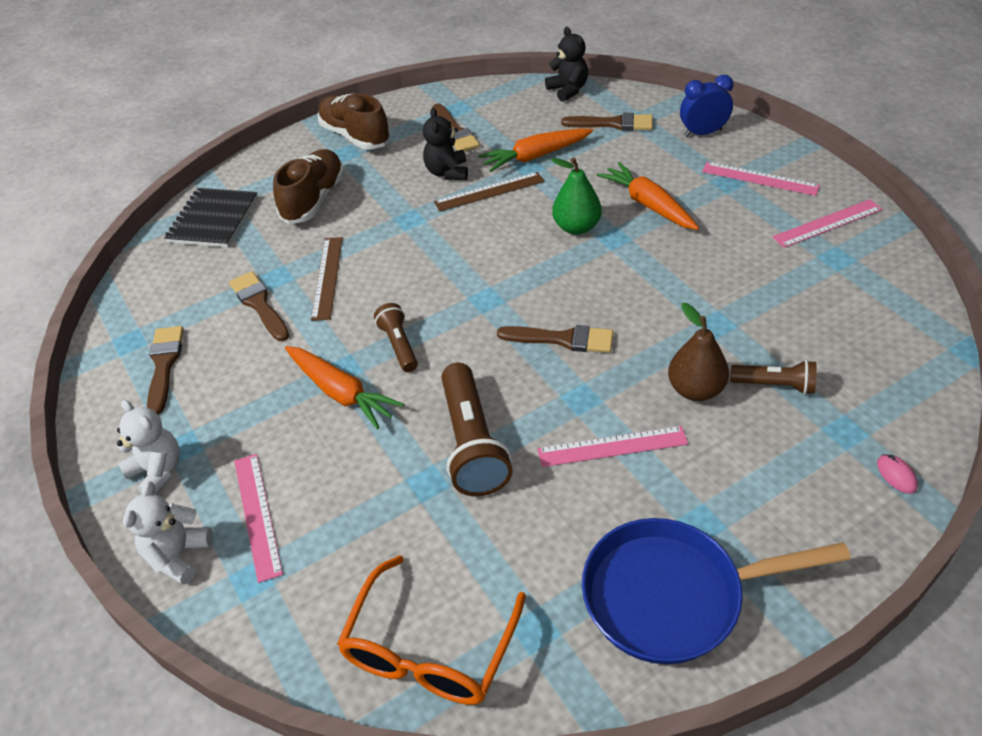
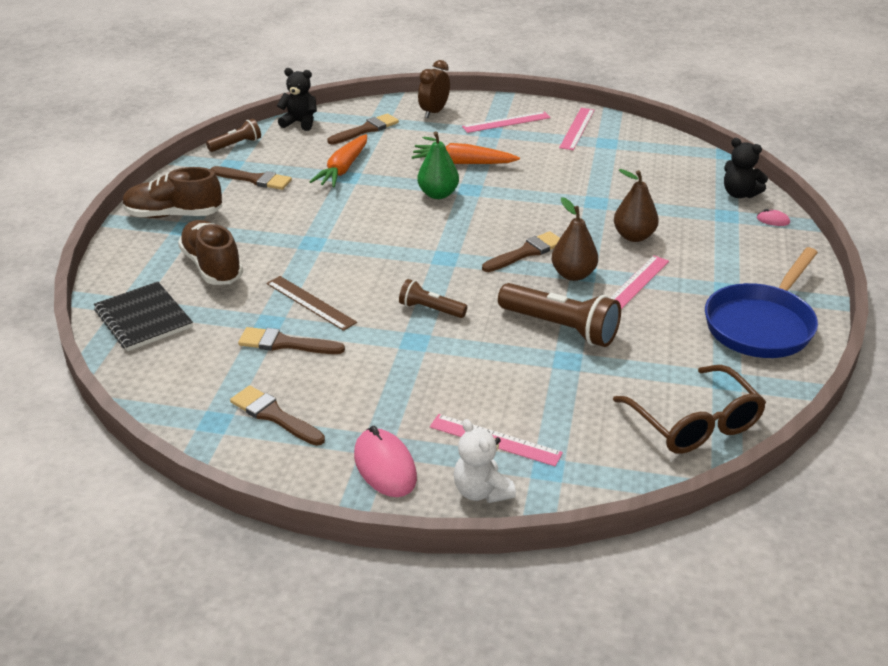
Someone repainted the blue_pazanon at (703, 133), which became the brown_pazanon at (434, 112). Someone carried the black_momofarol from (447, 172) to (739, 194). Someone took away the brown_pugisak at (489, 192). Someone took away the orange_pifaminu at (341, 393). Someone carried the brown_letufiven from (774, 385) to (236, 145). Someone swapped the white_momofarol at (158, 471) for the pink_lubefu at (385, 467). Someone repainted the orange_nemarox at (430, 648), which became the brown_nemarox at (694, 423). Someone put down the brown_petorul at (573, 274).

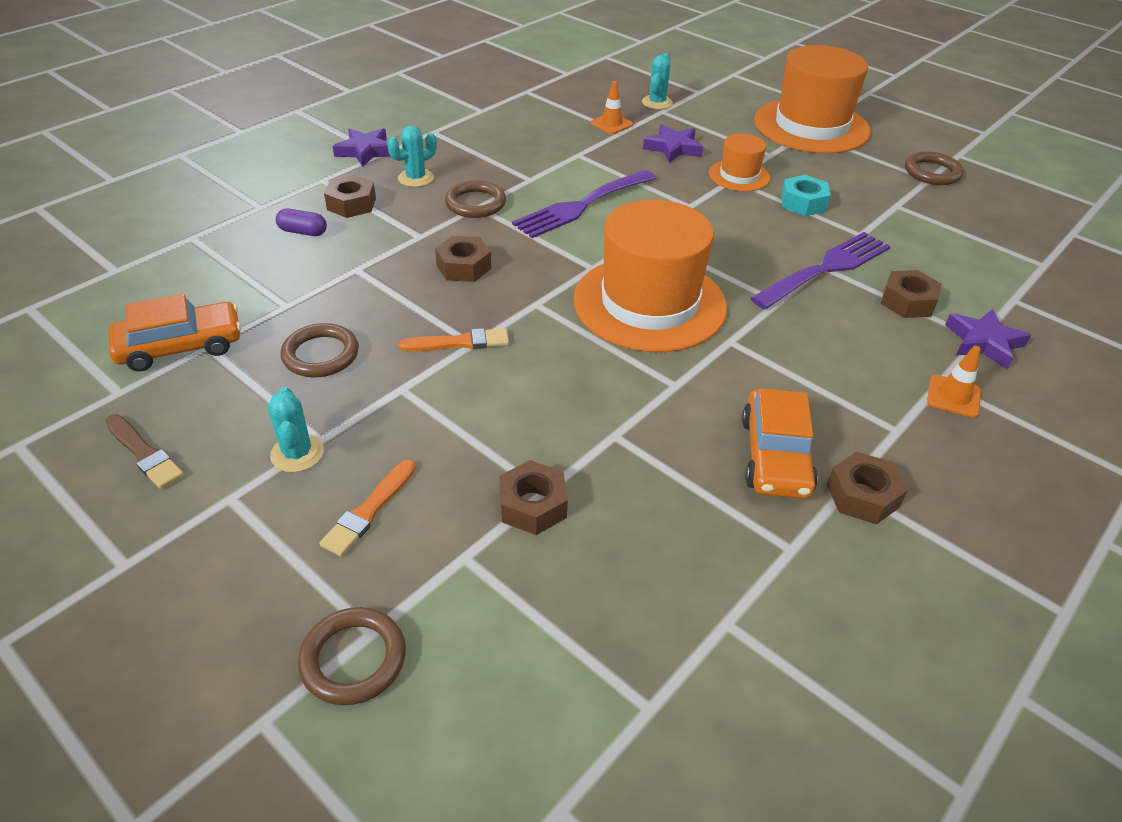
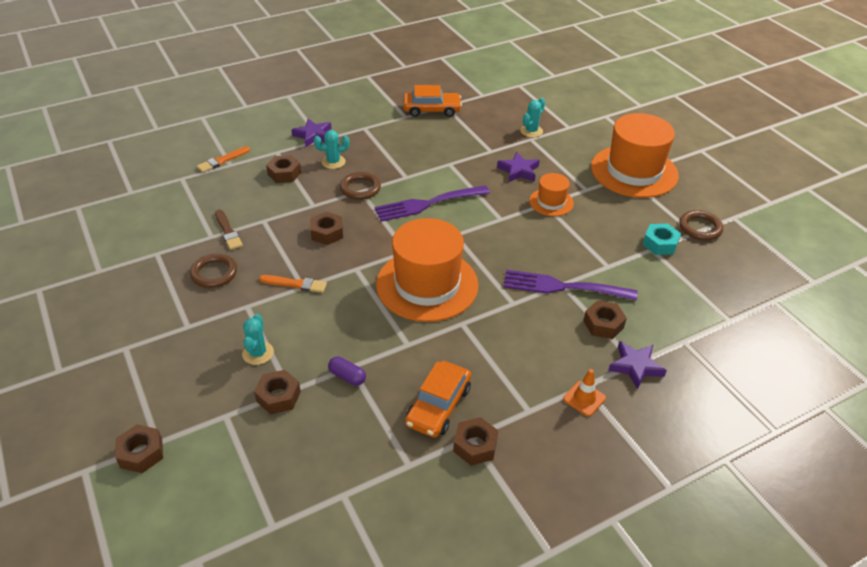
Someone took away the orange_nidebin at (611, 124). Someone carried the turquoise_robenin from (803, 203) to (660, 244). Someone carried the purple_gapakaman from (303, 232) to (347, 376). Someone rotated the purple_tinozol at (826, 269) by 150 degrees counterclockwise. Someone carried the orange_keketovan from (180, 346) to (432, 110). Someone carried the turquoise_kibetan from (297, 453) to (258, 353). Someone carried the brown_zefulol from (144, 453) to (228, 231). Someone carried the orange_zefulol from (369, 510) to (222, 160). Someone swapped the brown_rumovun at (353, 659) for the brown_robenin at (141, 453).

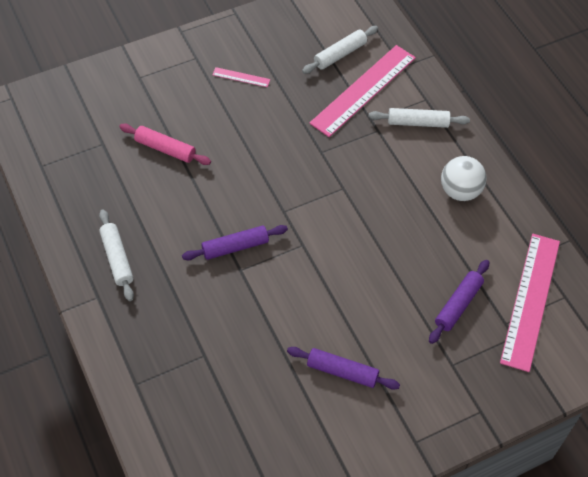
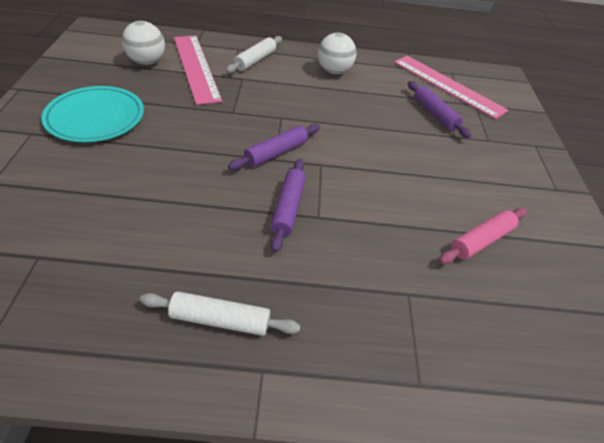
Someone swapped the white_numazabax at (340, 54) for the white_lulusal at (147, 62). Someone swapped the pink_pugisak at (241, 77) for the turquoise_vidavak at (95, 117). Someone carried the pink_numazabax from (165, 149) to (481, 240). Someone carried the purple_numazabax from (342, 371) to (276, 153).

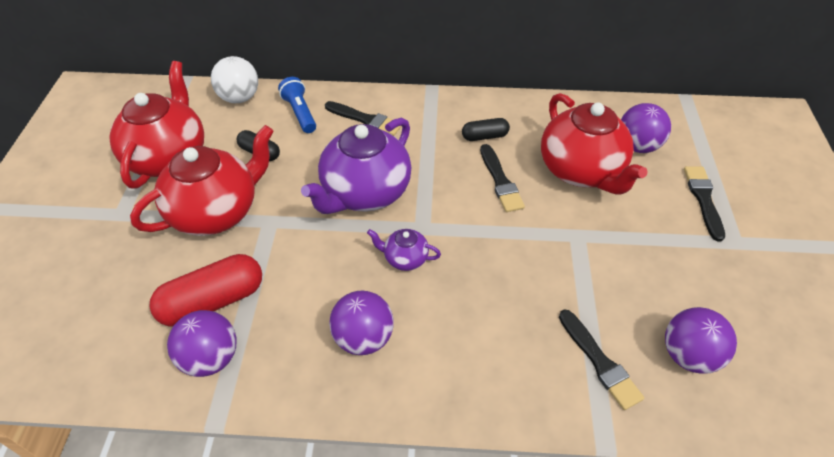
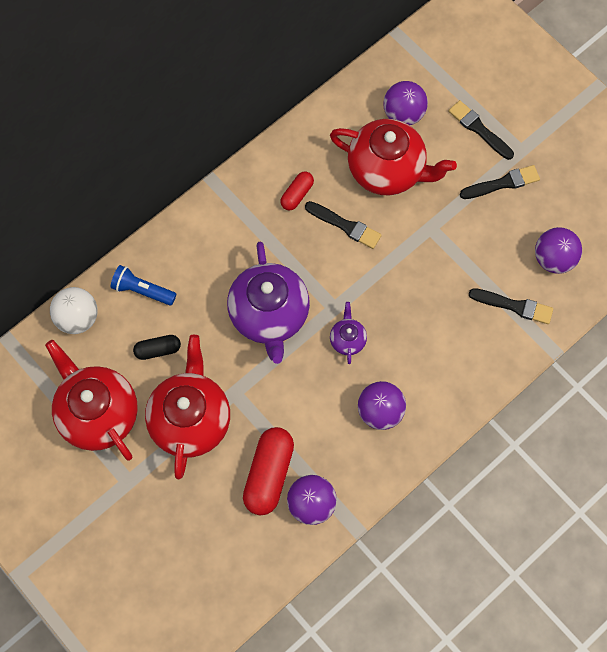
Someone carried the black_zefulol from (365, 119) to (502, 183). Someone repainted the black_gapakaman at (484, 136), which became the red_gapakaman at (297, 194). Someone rotated the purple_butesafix at (405, 258) by 120 degrees clockwise.

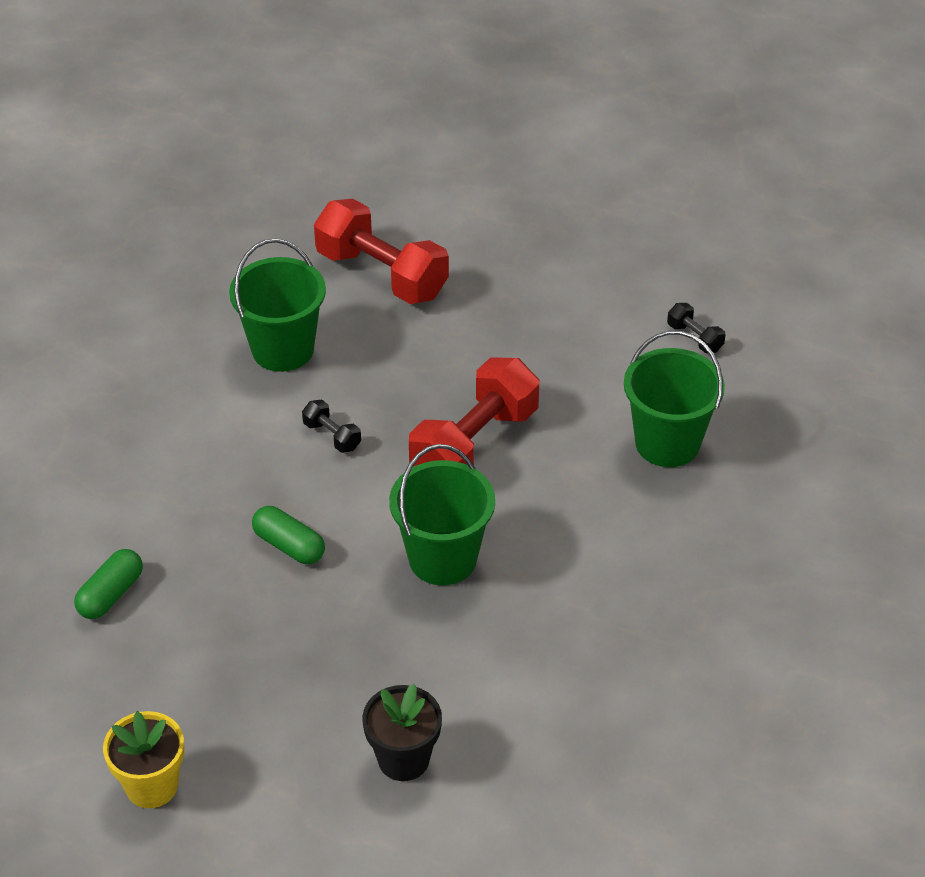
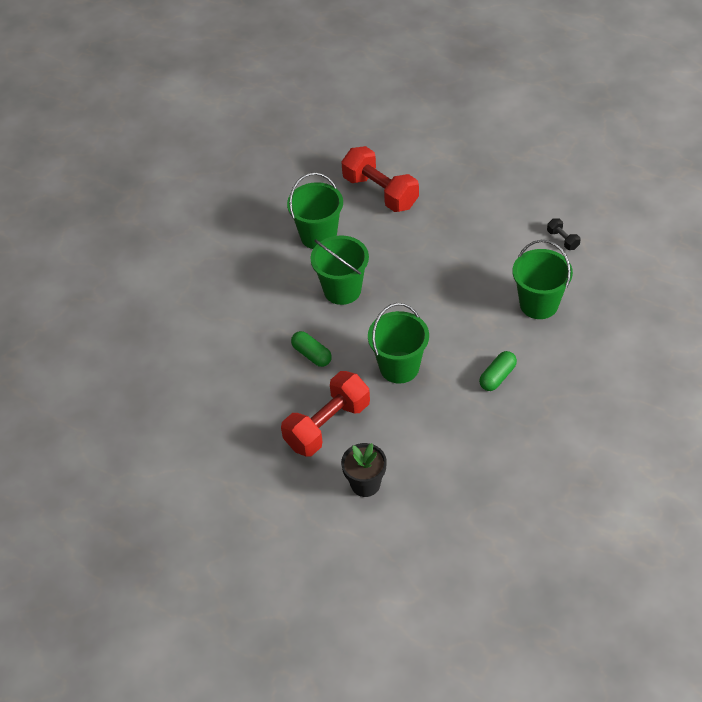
Someone carried the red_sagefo from (474, 444) to (327, 425). Someone swapped the black_sagefo at (332, 436) for the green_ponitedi at (342, 290). Someone carried the green_gapakaman from (111, 594) to (497, 377). Someone took away the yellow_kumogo at (151, 786).

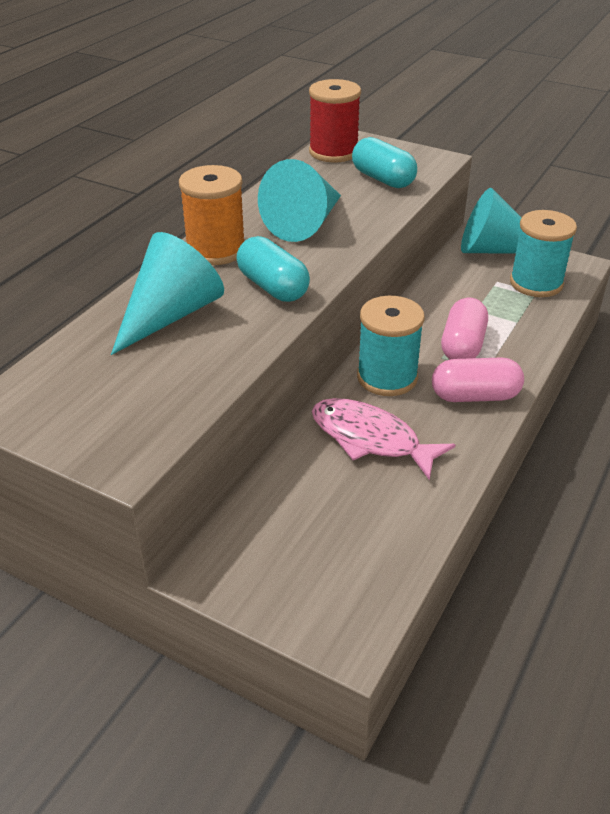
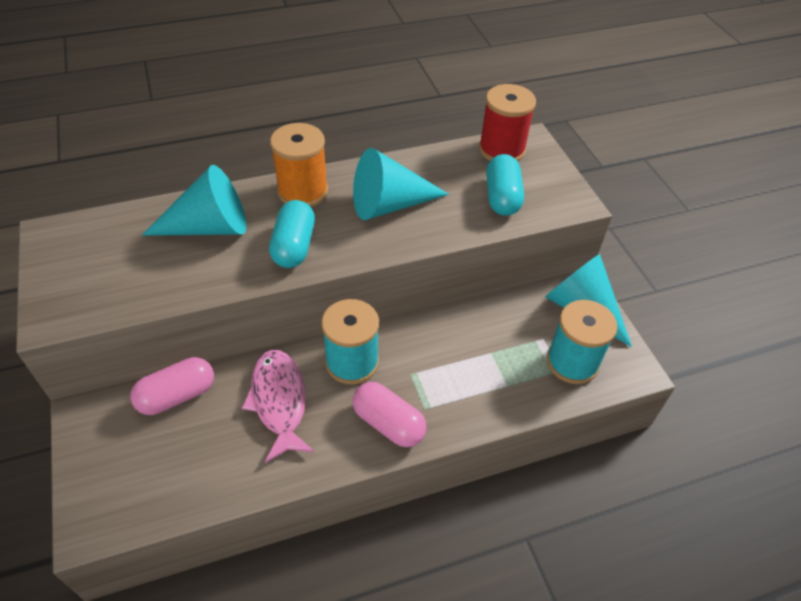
Someone carried the pink_gapakaman from (462, 345) to (177, 396).

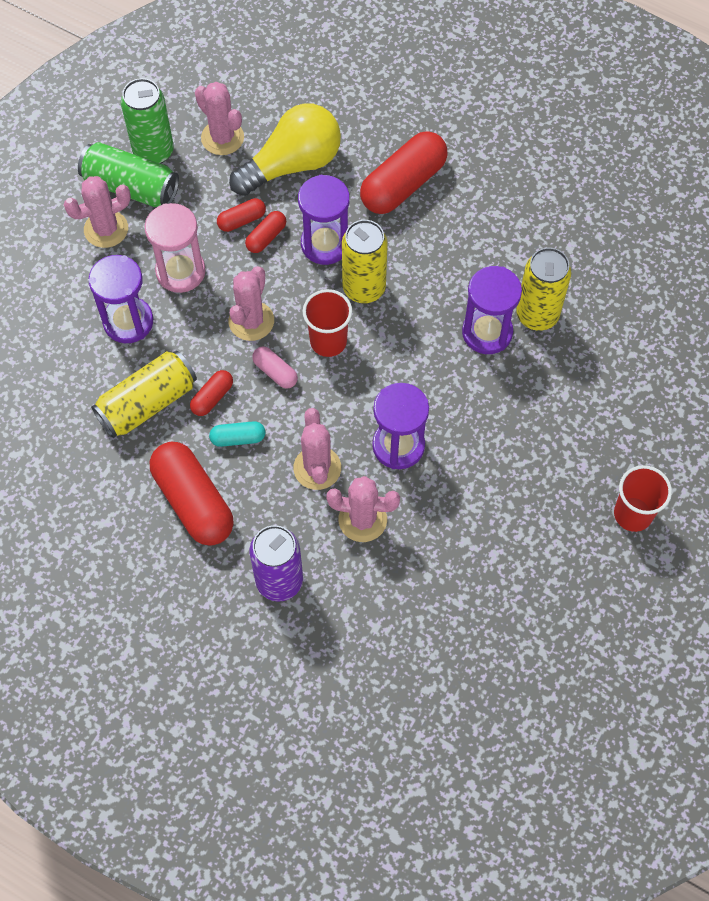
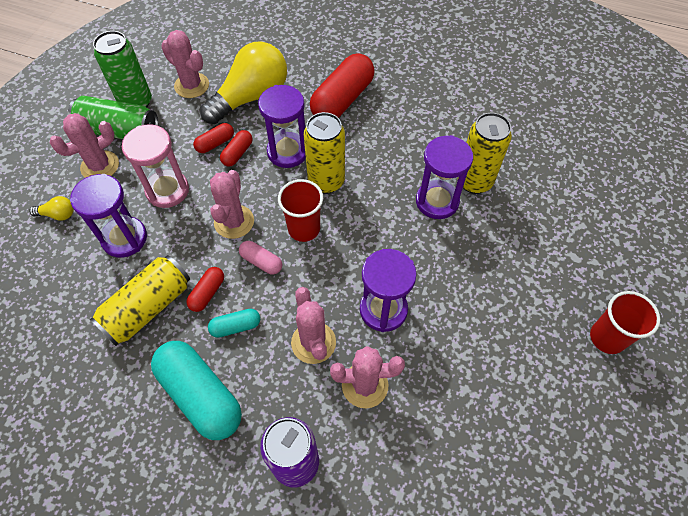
Someone repainted the red_gapakaman at (193, 501), which became the turquoise_gapakaman at (200, 395). Someone put down the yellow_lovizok at (58, 214).

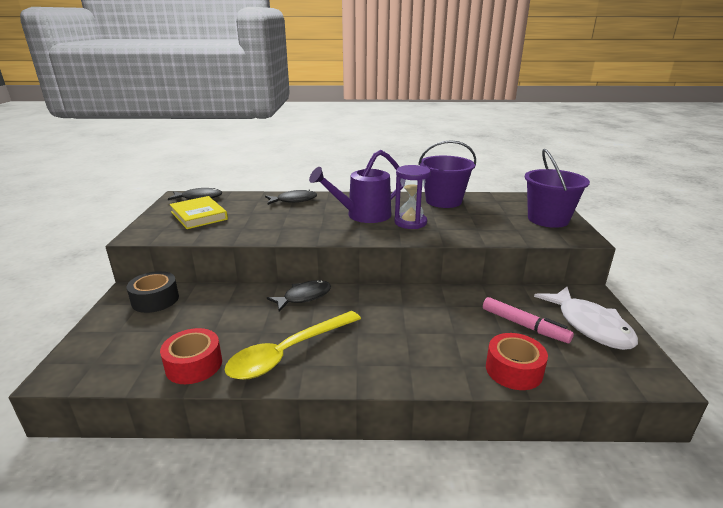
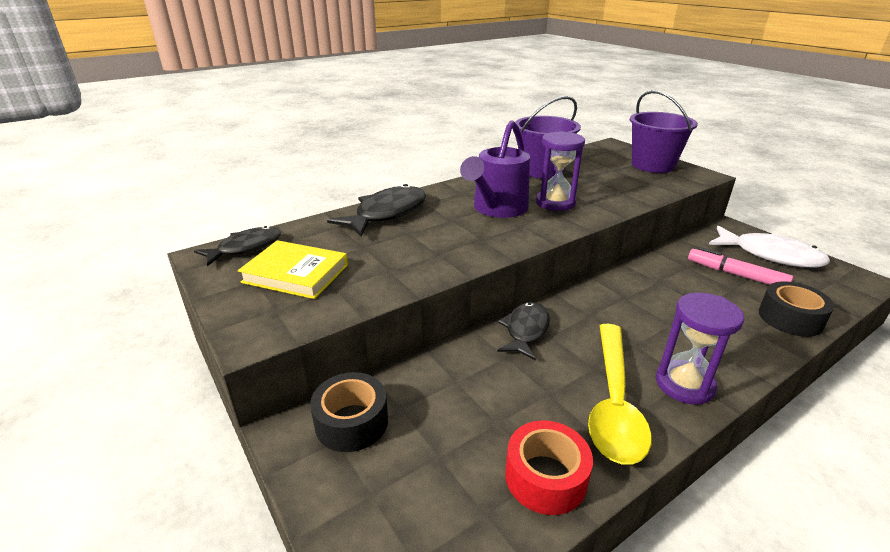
Someone scaled the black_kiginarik at (294, 200) by 1.50. Someone rotated the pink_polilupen at (524, 325) by 150 degrees counterclockwise. Someone repainted the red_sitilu at (513, 370), which became the black_sitilu at (790, 318). Someone put down the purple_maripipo at (684, 384).

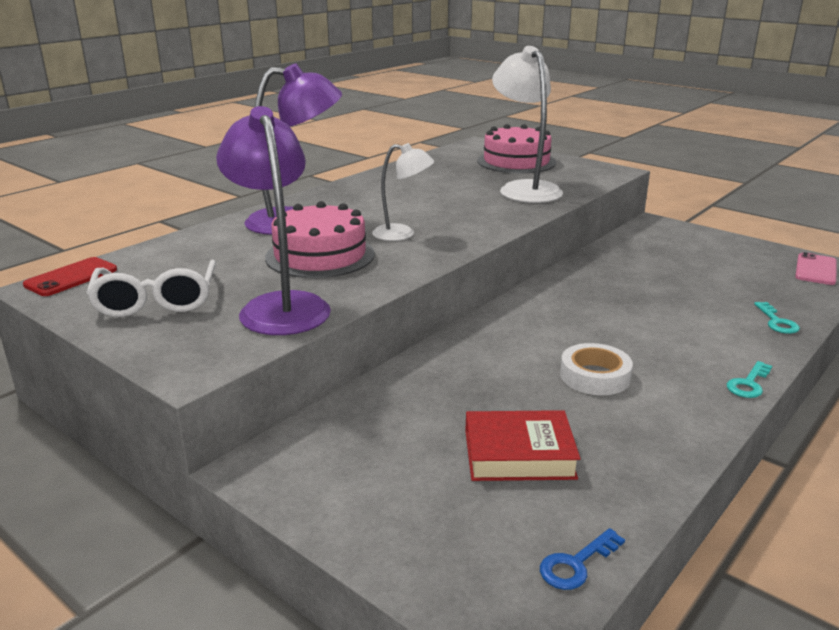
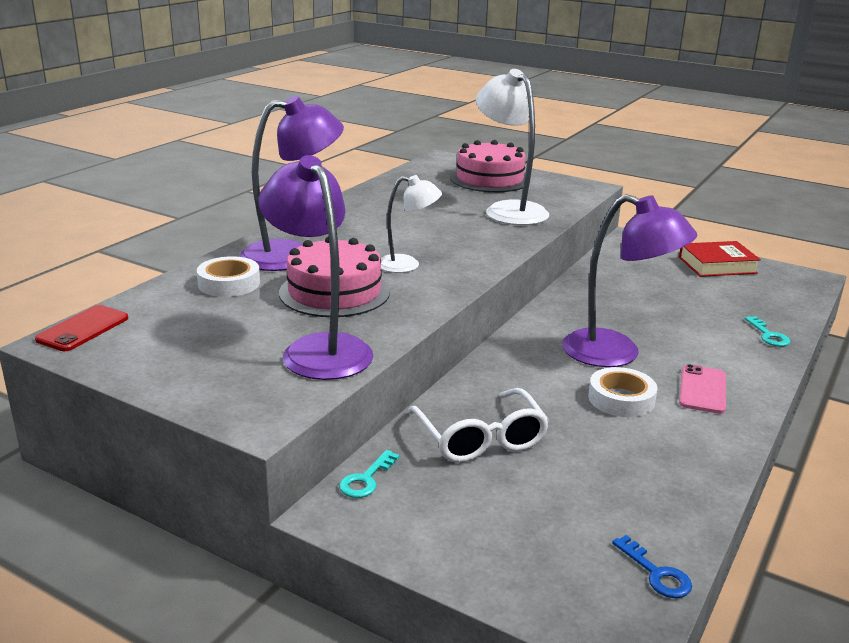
Someone carried the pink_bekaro from (816, 269) to (702, 389). Someone carried the white_nemarox from (156, 301) to (480, 438). Someone carried the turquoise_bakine from (748, 384) to (366, 479). Someone carried the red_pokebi from (519, 454) to (717, 265). Someone rotated the blue_bakine at (576, 564) by 75 degrees counterclockwise. Someone put down the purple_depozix at (616, 353). Someone put down the white_sitilu at (229, 283).

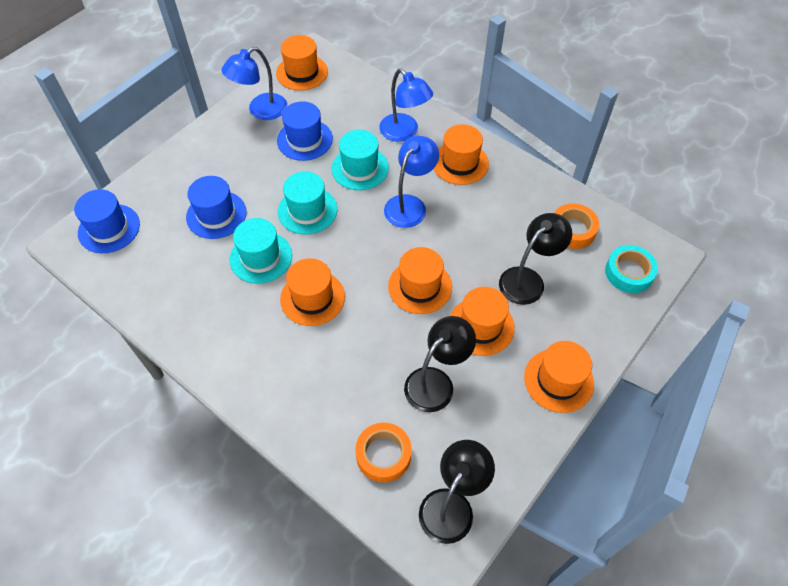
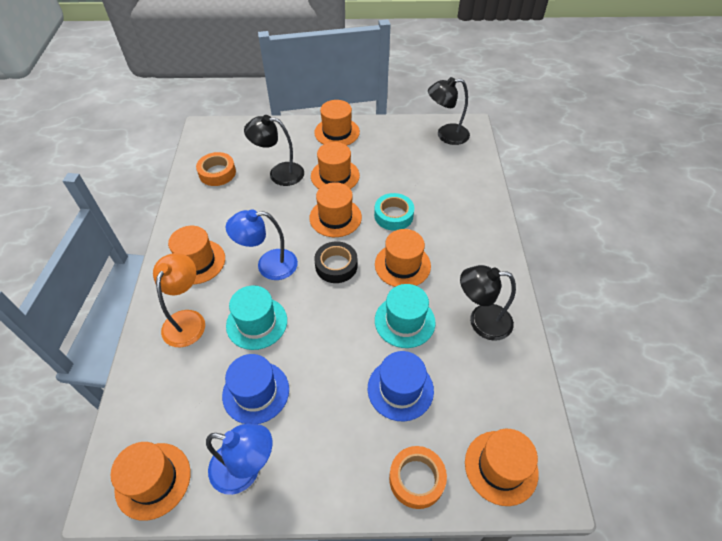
Someone repainted the blue_depozix at (404, 132), which became the orange_depozix at (187, 320). Someone took away the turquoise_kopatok at (307, 210). Someone repainted the blue_kopatok at (109, 228), which became the orange_kopatok at (501, 467). Someone carried the turquoise_sitilu from (629, 272) to (393, 215). Someone carried the black_depozix from (436, 382) to (481, 321). Someone carried the orange_sitilu from (383, 455) to (416, 479). Someone put down the black_sitilu at (336, 266).

